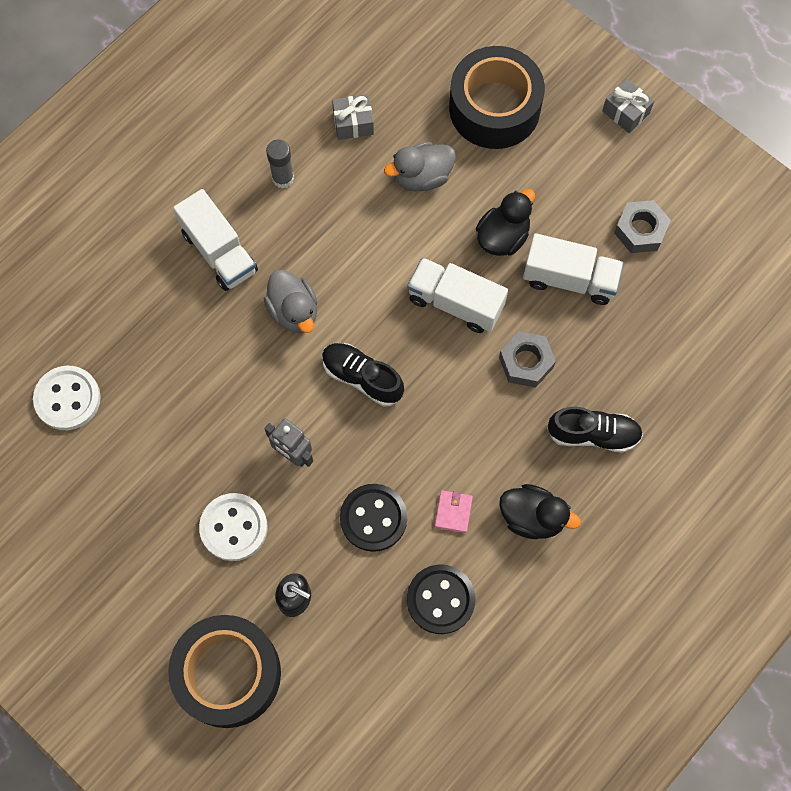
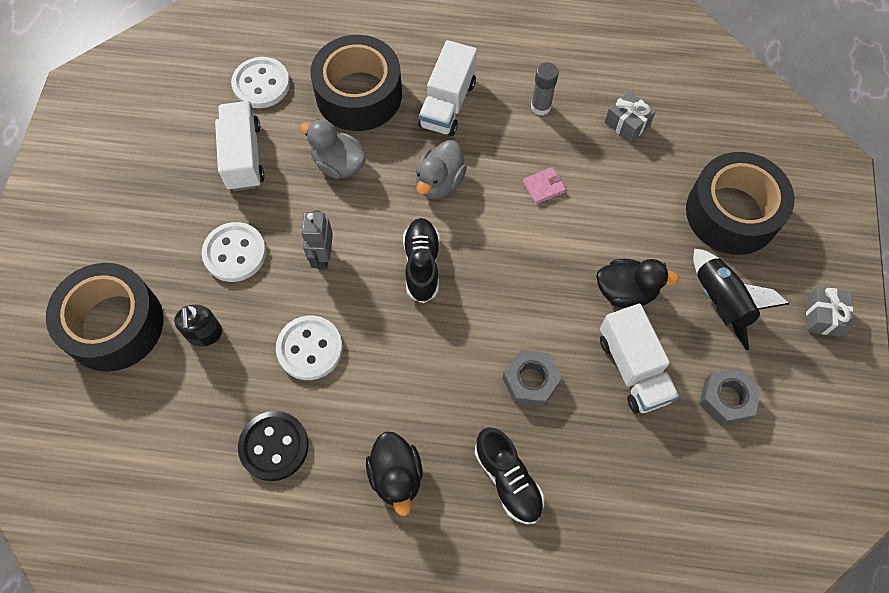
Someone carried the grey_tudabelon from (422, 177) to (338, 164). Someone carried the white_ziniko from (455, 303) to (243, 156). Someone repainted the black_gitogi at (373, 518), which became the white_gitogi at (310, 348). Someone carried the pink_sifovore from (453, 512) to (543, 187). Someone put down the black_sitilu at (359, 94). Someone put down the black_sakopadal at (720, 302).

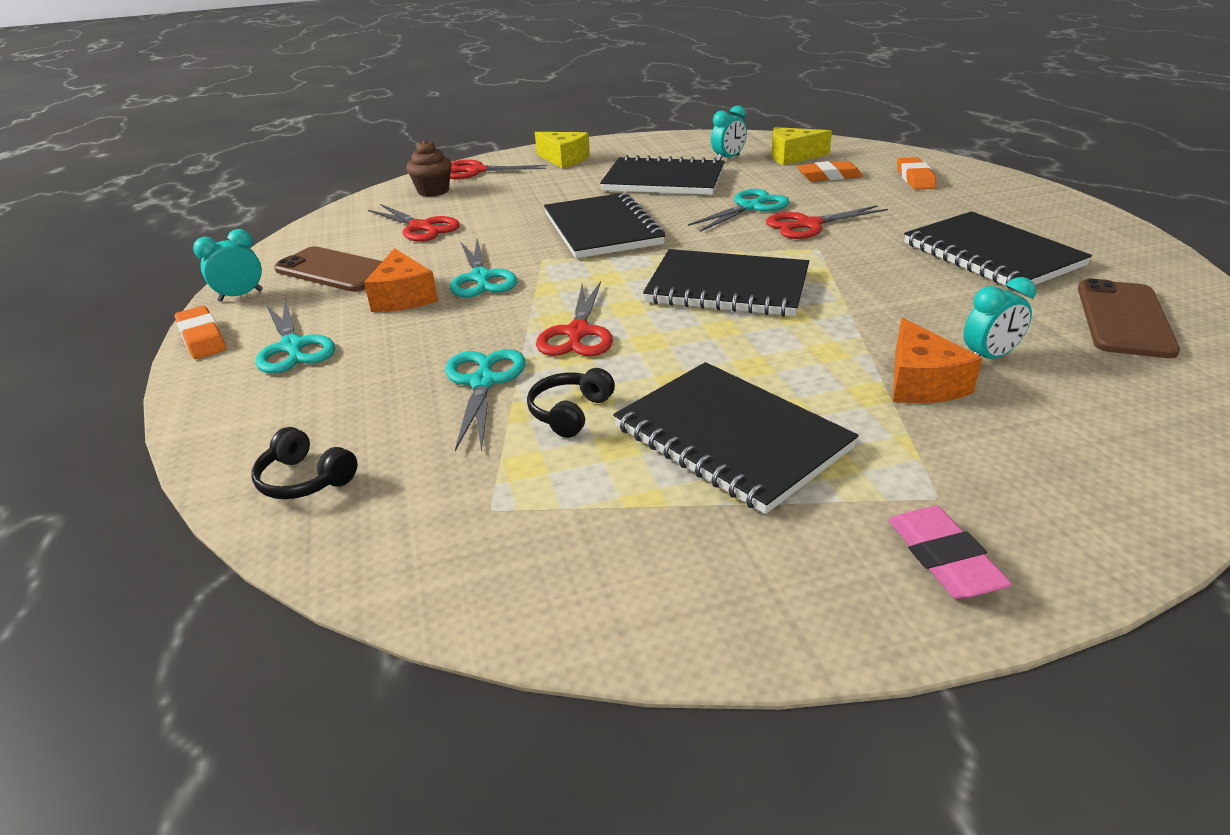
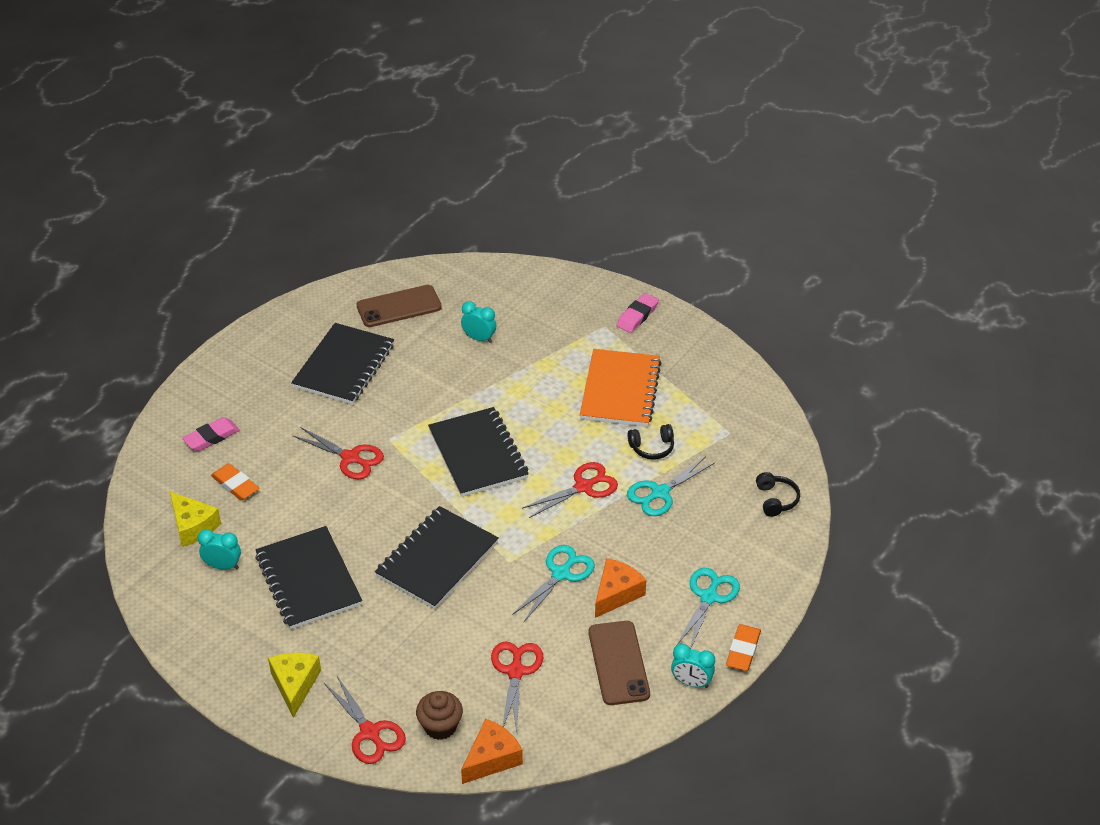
Someone repainted the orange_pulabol at (915, 178), which became the pink_pulabol at (211, 437). Someone took away the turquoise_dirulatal at (750, 207). Someone carried the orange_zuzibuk from (921, 382) to (492, 758). Someone repainted the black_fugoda at (731, 438), which became the orange_fugoda at (620, 390).

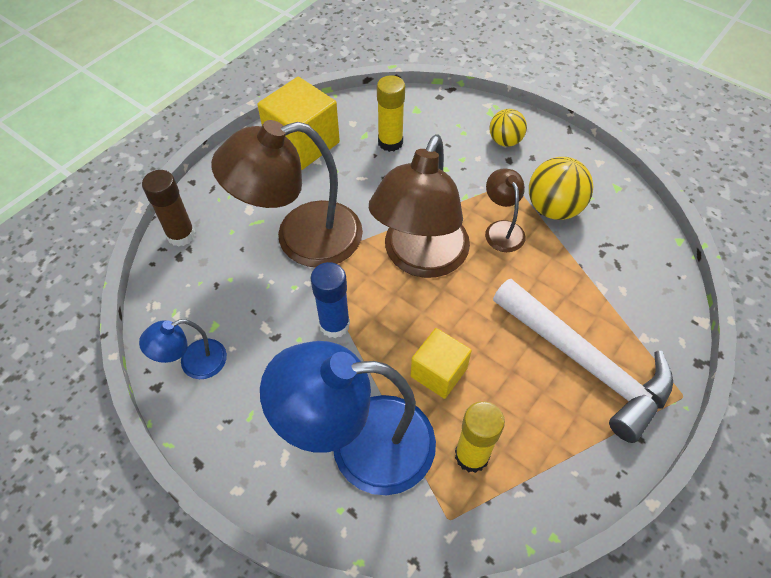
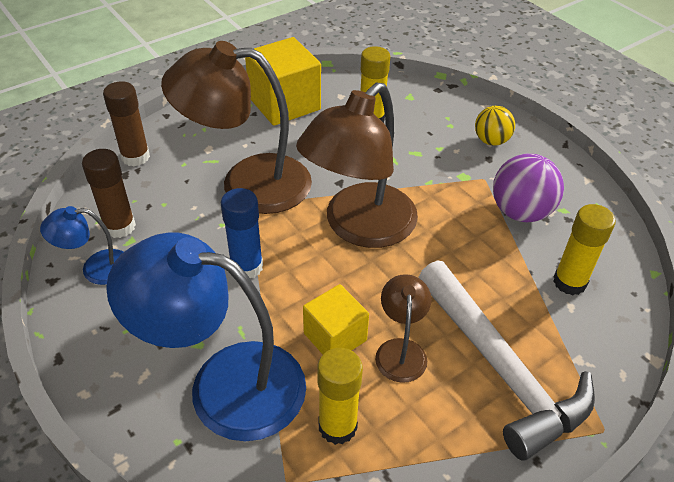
Someone repainted the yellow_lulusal at (553, 208), which became the purple_lulusal at (520, 212). Someone carried the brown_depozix from (502, 229) to (400, 350). Someone put down the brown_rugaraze at (119, 227). Someone put down the yellow_rugaraze at (569, 282).

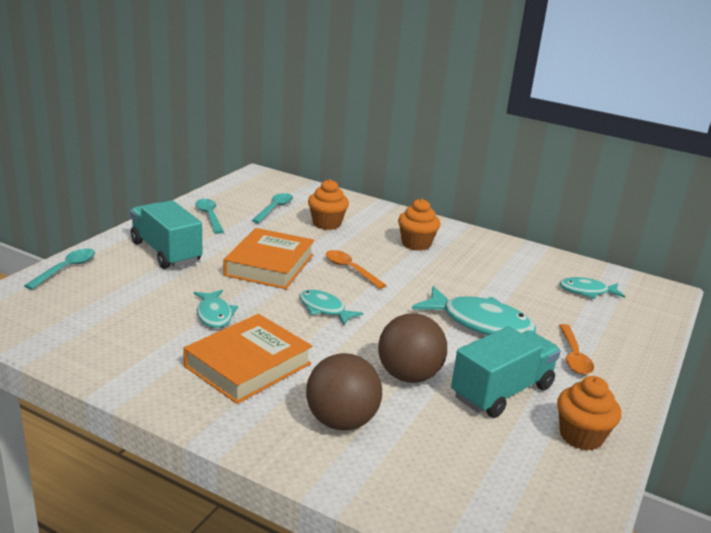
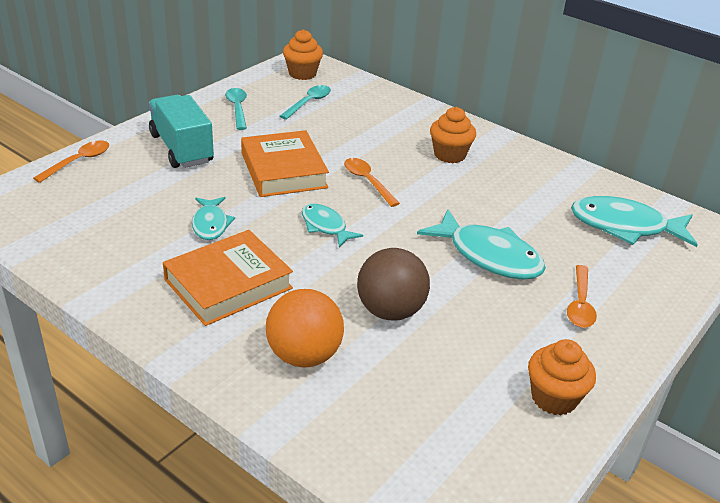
Someone carried the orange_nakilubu from (327, 224) to (302, 74). Someone rotated the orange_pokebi at (269, 265) by 45 degrees counterclockwise. Someone repainted the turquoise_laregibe at (66, 269), which became the orange_laregibe at (78, 162). Someone scaled the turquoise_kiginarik at (587, 291) by 1.75. Someone took away the turquoise_ziniko at (502, 392). Someone repainted the brown_lulusal at (341, 421), which became the orange_lulusal at (304, 355).

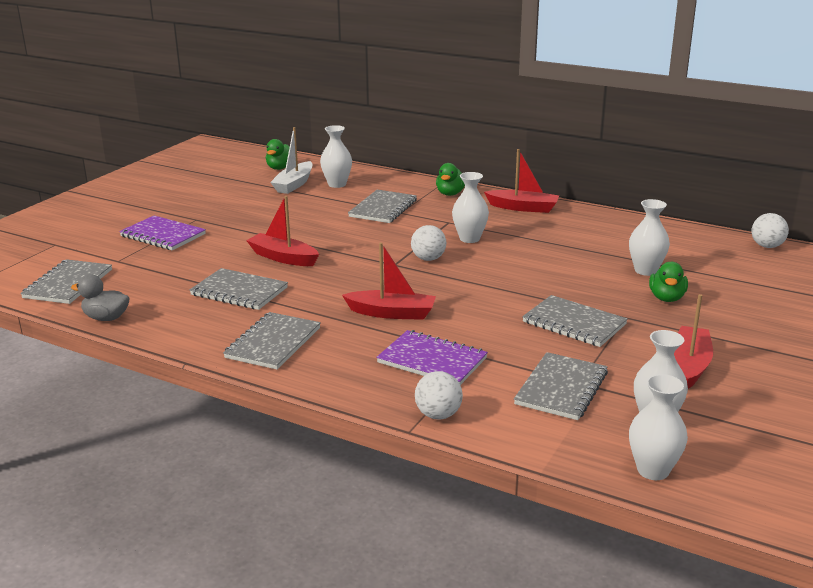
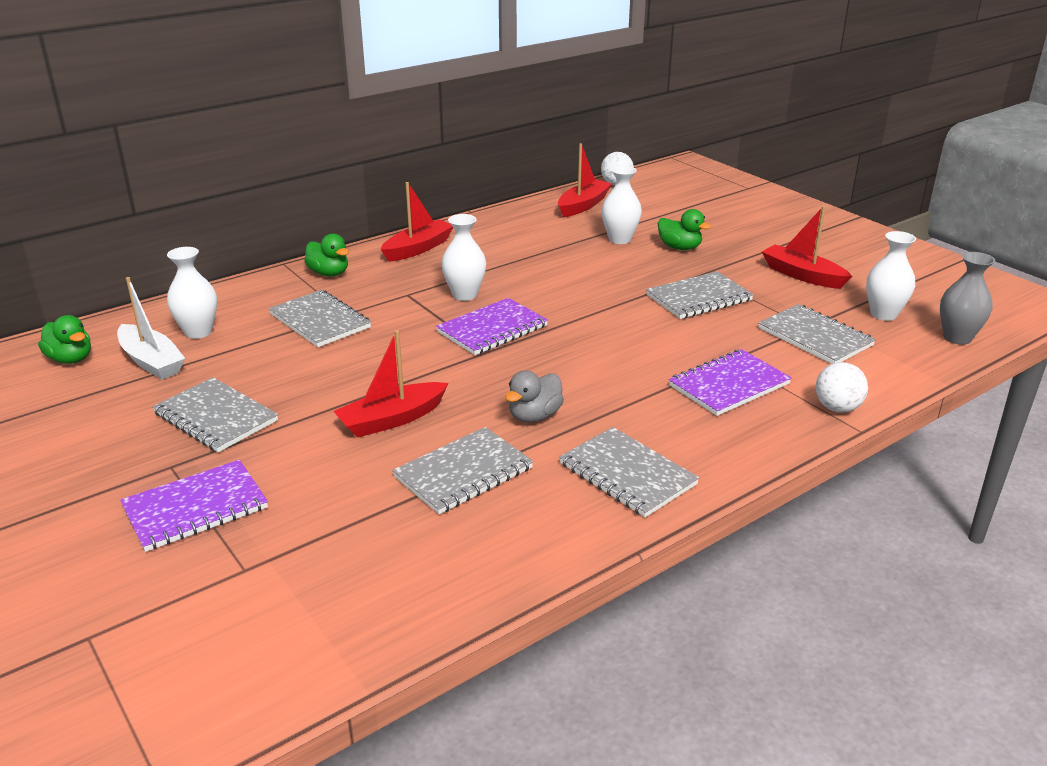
Someone swapped the white_lulusal at (428, 259) for the purple_fugoda at (492, 329). Someone carried the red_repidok from (392, 313) to (583, 205). Someone carried the grey_fugoda from (68, 284) to (215, 417). Someone carried the grey_tudabelon from (106, 318) to (534, 416). Someone repainted the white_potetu at (653, 470), which became the grey_potetu at (957, 338).

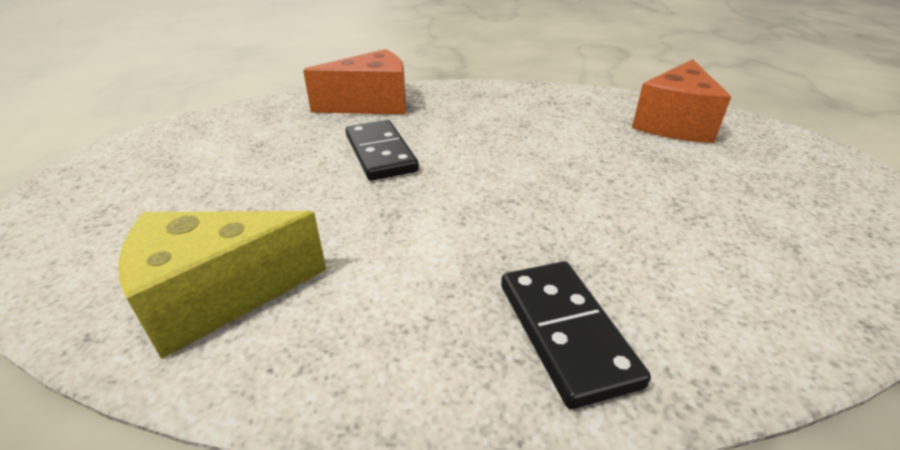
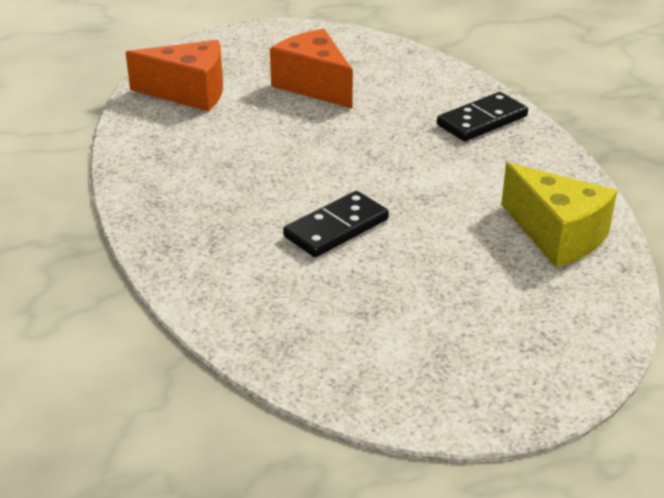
Someone carried the orange_zuzibuk from (371, 104) to (314, 85).

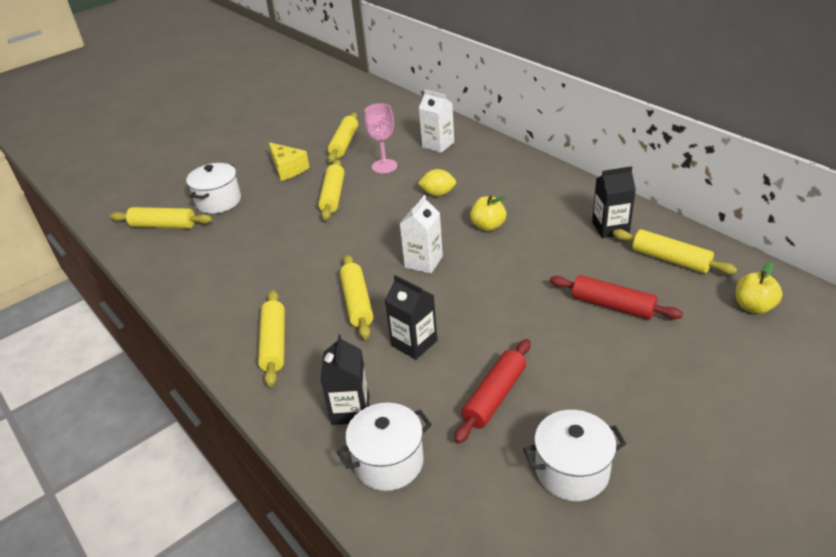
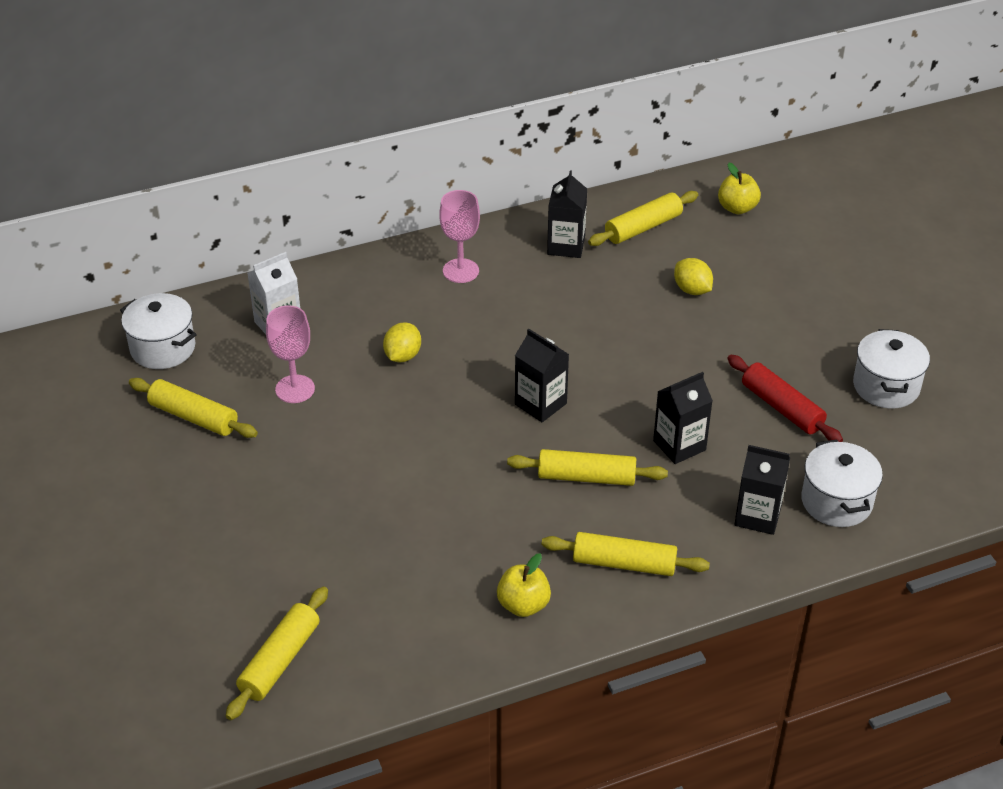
Someone took away the yellow_zuzibuk at (288, 169). Someone took away the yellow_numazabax at (333, 196). Someone carried the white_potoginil from (218, 201) to (163, 348). Someone repainted the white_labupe at (423, 262), which became the black_labupe at (540, 404). Someone carried the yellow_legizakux from (488, 226) to (523, 605). Someone swapped the red_numazabax at (612, 305) for the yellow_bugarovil at (692, 290). Someone put down the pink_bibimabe at (460, 271).

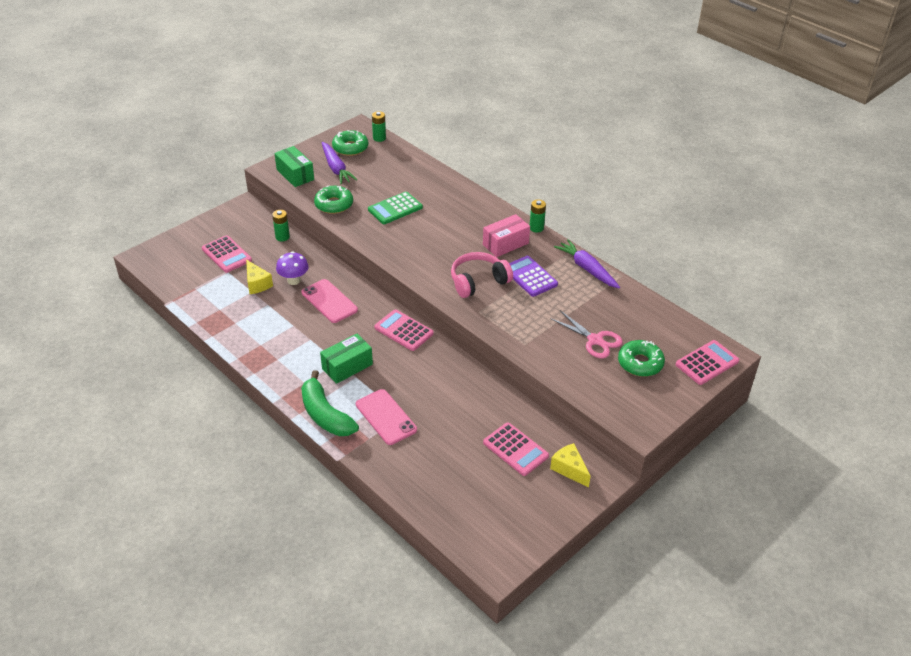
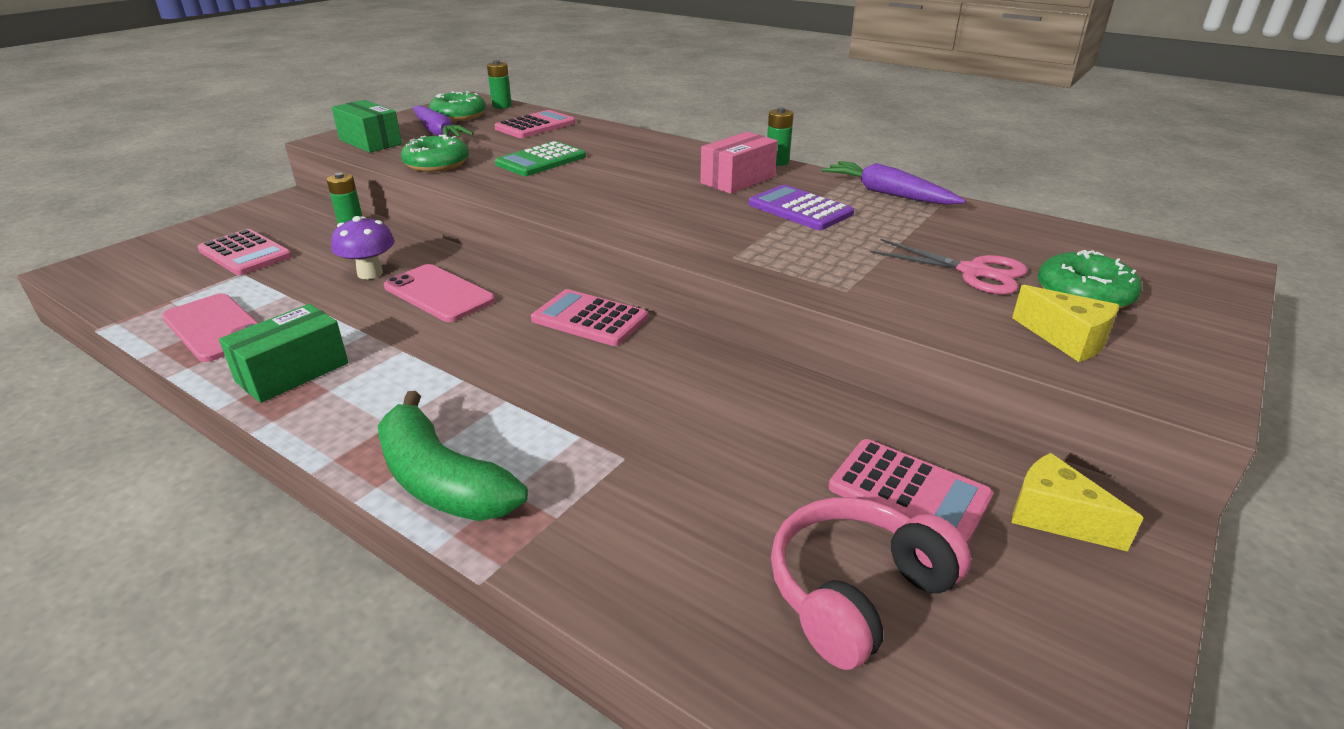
Someone carried the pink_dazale from (478, 281) to (856, 592). Someone carried the yellow_zuzibuk from (257, 284) to (1067, 339). Someone carried the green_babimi from (347, 366) to (293, 372). Someone carried the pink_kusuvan from (707, 363) to (535, 126). Someone carried the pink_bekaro from (386, 417) to (215, 328).

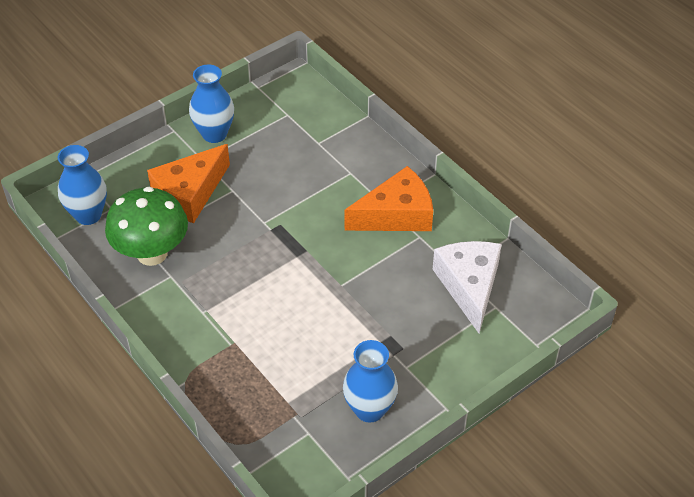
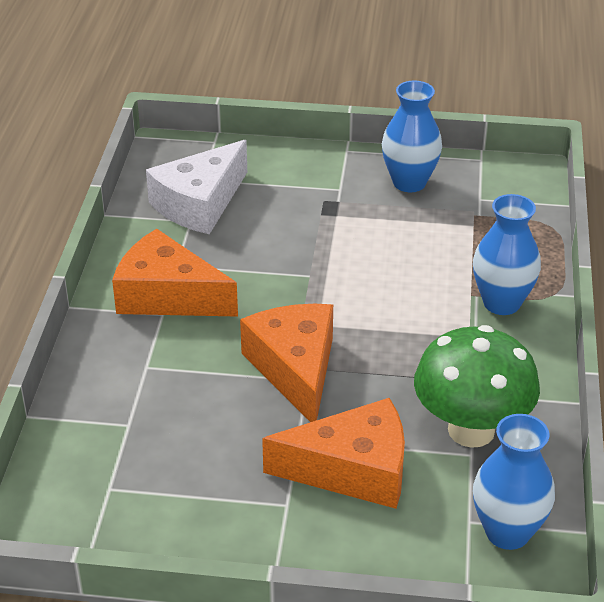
Someone carried the blue_potetu from (214, 134) to (501, 303). Someone put down the orange_zuzibuk at (295, 369).

